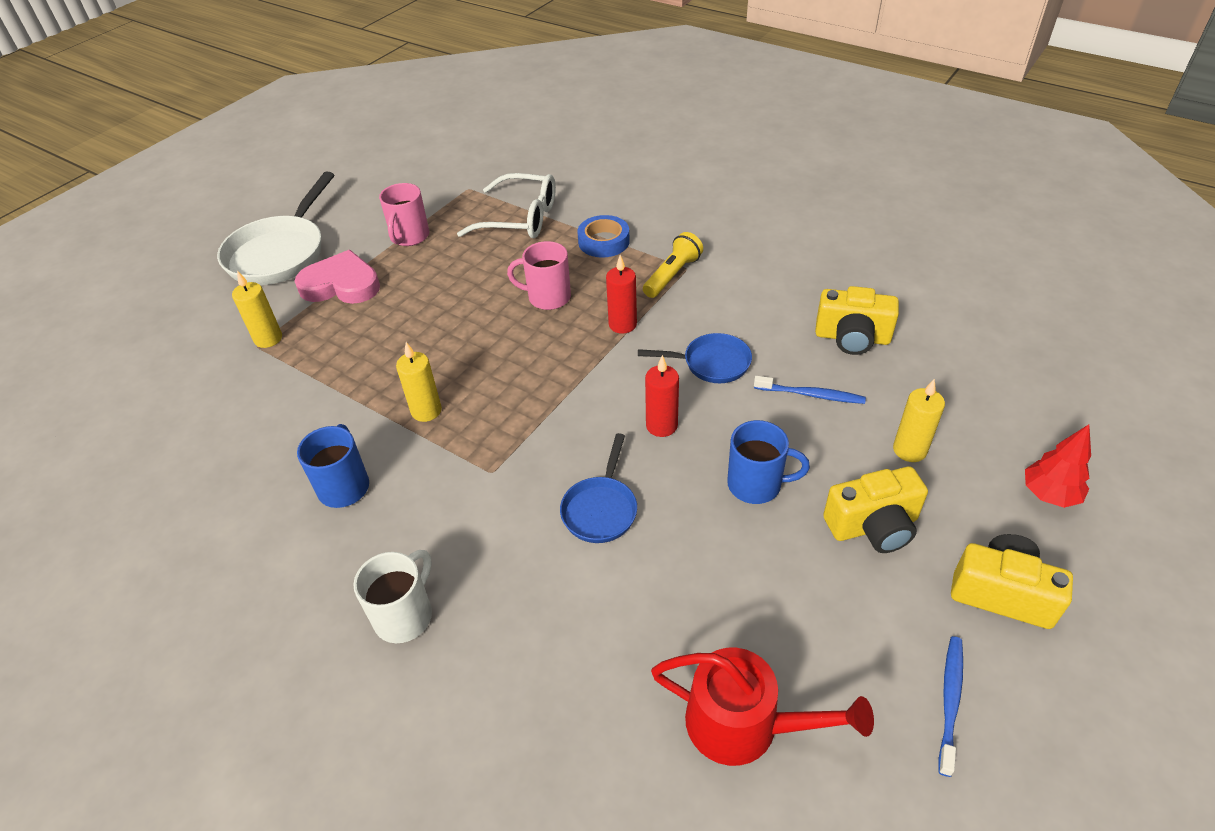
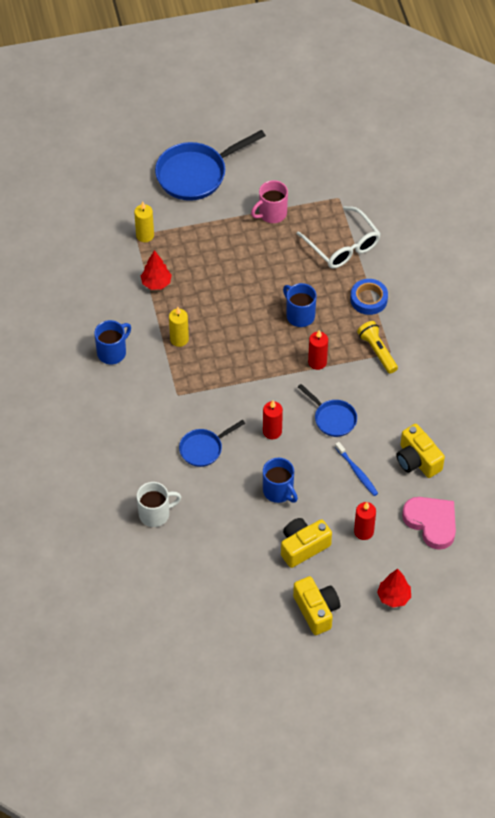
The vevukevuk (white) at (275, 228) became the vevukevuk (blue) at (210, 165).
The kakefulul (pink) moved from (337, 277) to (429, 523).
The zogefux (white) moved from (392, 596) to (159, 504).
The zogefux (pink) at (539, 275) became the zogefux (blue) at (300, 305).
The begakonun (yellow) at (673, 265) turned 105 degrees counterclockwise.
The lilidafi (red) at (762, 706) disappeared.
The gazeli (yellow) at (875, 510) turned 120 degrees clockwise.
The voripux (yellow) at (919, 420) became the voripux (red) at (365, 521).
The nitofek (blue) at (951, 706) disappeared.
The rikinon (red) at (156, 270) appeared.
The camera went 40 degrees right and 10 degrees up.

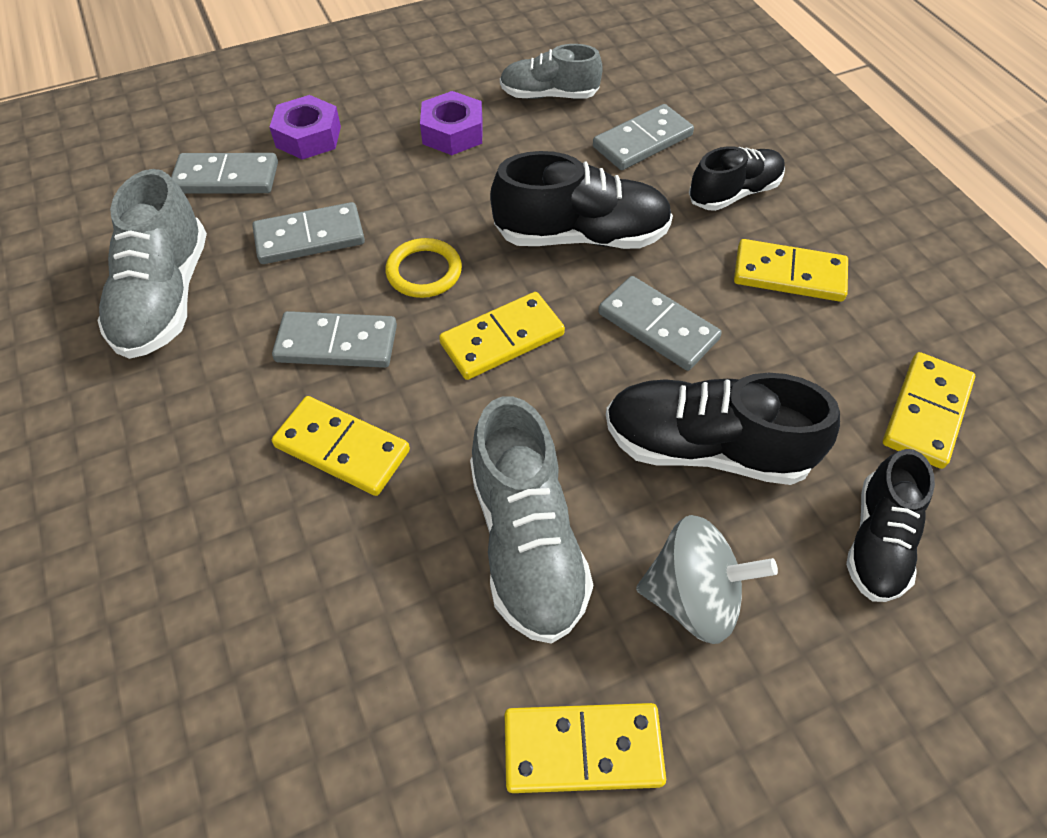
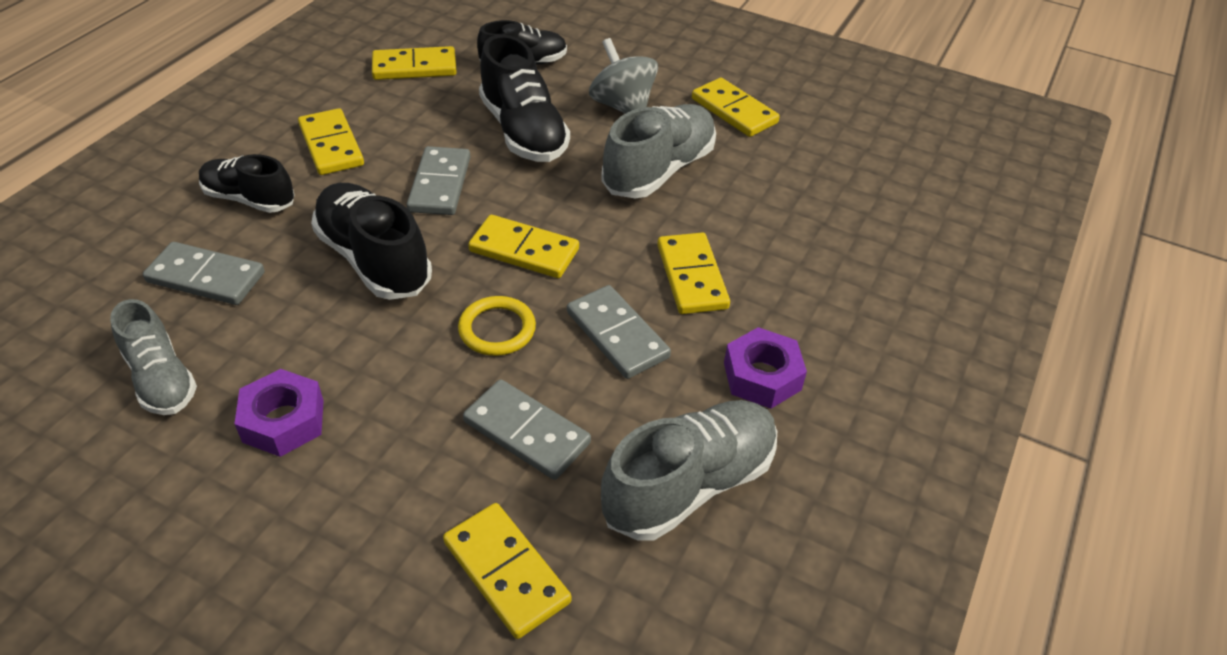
The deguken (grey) at (224, 173) became the deguken (yellow) at (507, 571).
The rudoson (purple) moved from (305, 127) to (765, 368).
The camera went 130 degrees left and 10 degrees down.

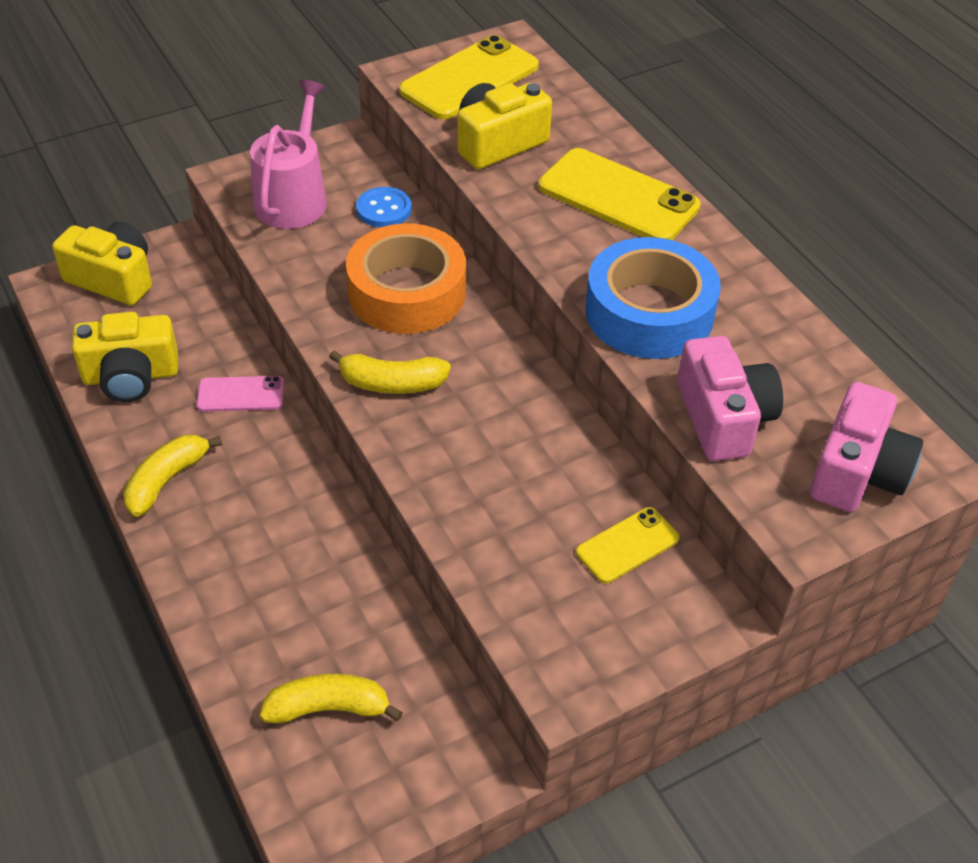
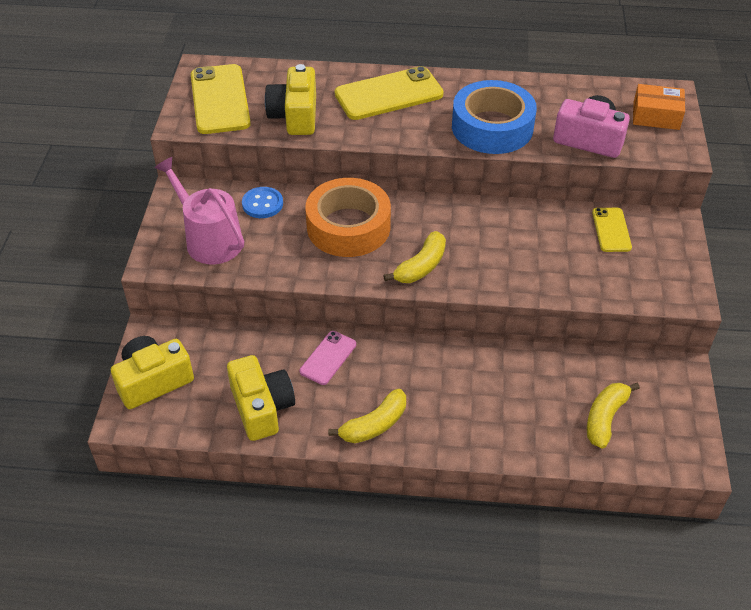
The gazeli (yellow) at (125, 357) turned 45 degrees counterclockwise.
The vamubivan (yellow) at (172, 476) turned 105 degrees counterclockwise.
The gazeli (pink) at (866, 447) was replaced by the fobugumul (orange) at (659, 107).
The camera went 55 degrees left and 0 degrees up.

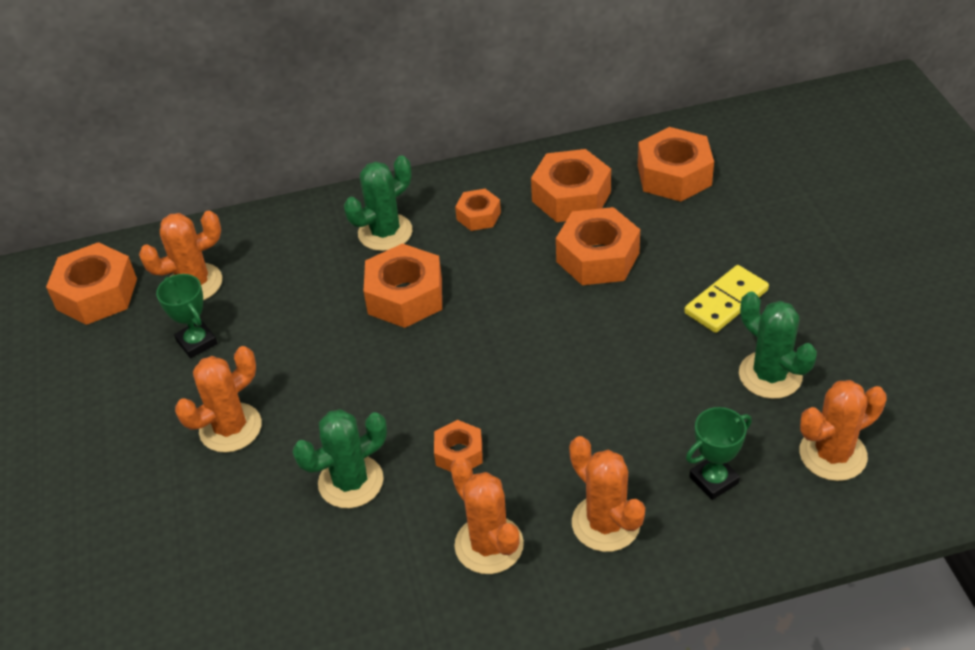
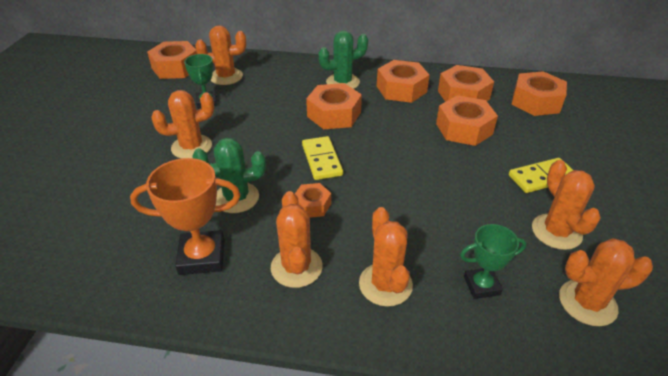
The rudoson (orange) at (478, 210) changed to 1.78 times the size.
The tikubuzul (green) at (778, 345) became the tikubuzul (orange) at (566, 205).
The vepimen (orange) at (185, 216) appeared.
The deguken (yellow) at (322, 158) appeared.
The camera went 20 degrees right and 5 degrees down.

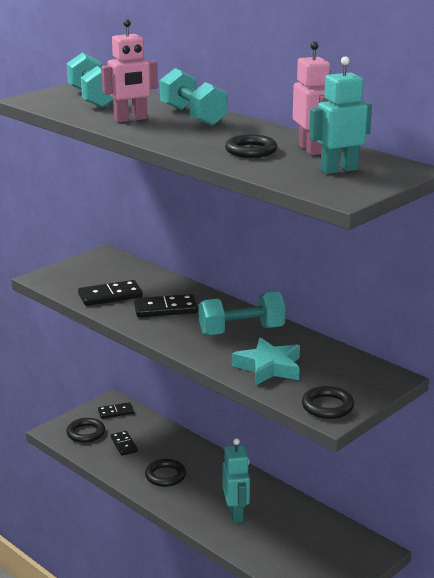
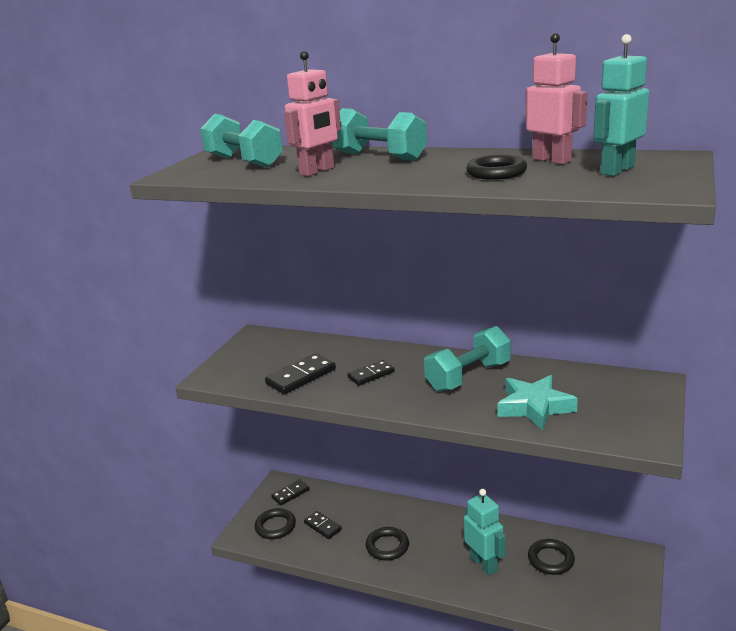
The deguken (black) at (166, 305) changed to 0.65 times the size.
The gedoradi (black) moved from (328, 402) to (551, 557).
The camera went 20 degrees left and 0 degrees up.

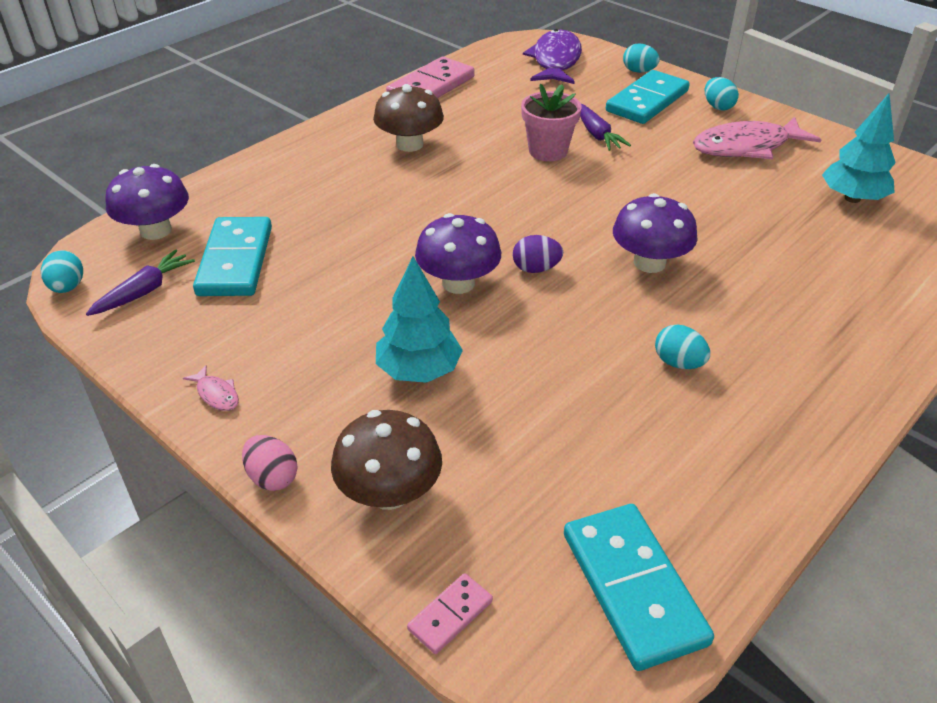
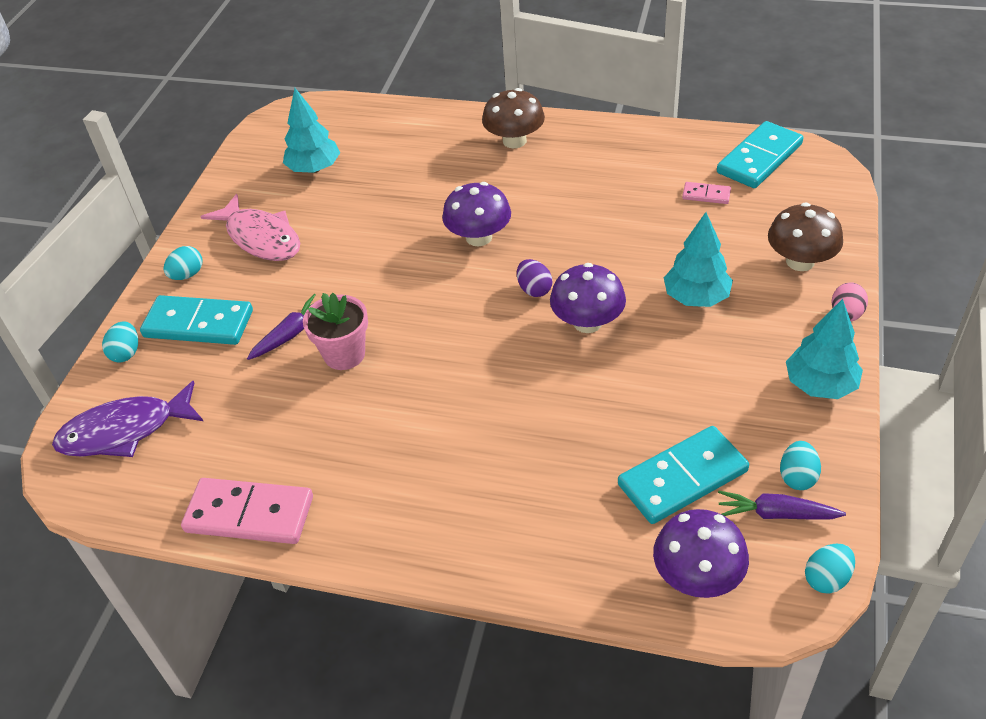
The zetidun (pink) at (211, 388) was replaced by the rikinon (turquoise) at (824, 349).
The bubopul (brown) moved from (408, 118) to (513, 118).
The deguken (pink) moved from (450, 613) to (706, 193).
The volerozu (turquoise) moved from (682, 346) to (800, 465).
The camera went 115 degrees left and 5 degrees up.

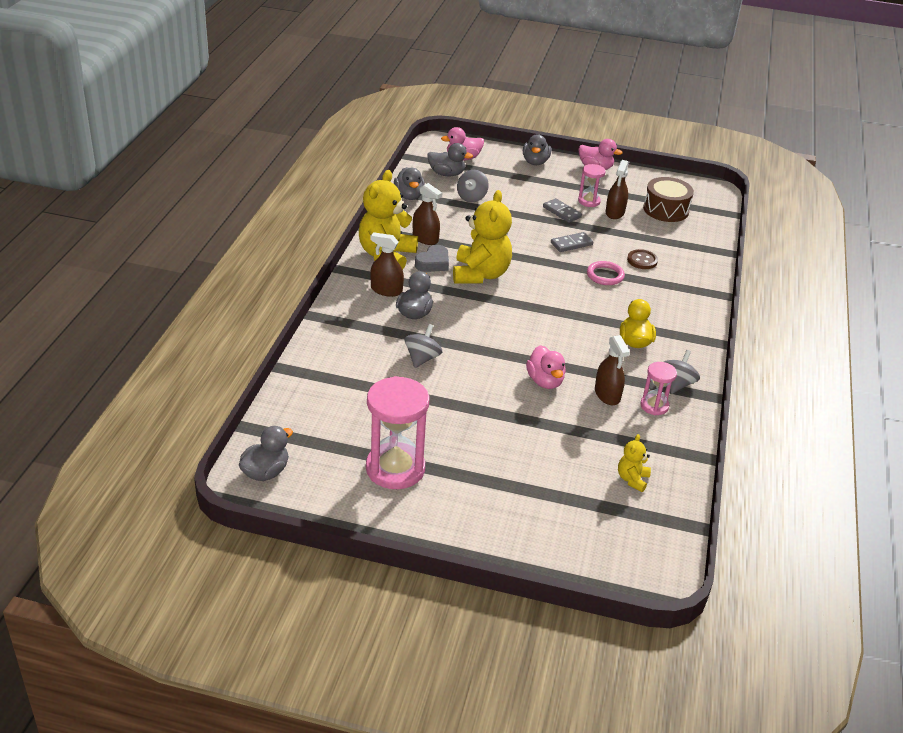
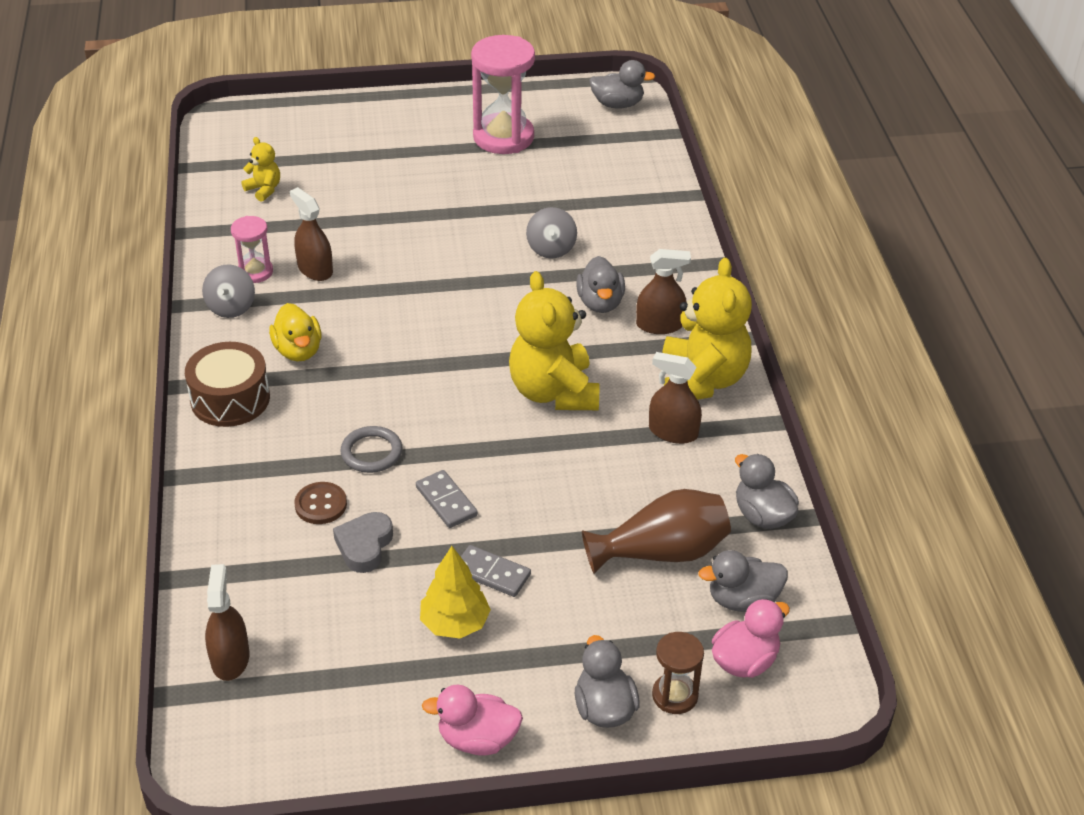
The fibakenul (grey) at (266, 453) turned 105 degrees counterclockwise.
The kakefulul (grey) moved from (432, 258) to (363, 542).
The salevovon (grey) at (473, 186) was replaced by the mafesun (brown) at (656, 531).
The fibakenul (pink) at (546, 367) disappeared.
The deguken (grey) at (572, 242) turned 75 degrees counterclockwise.
The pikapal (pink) at (592, 185) was replaced by the rikinon (yellow) at (455, 592).
The gedoradi (pink) at (606, 273) became the gedoradi (grey) at (371, 449).
The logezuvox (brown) moved from (617, 189) to (227, 622).
The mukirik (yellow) at (634, 463) turned 45 degrees counterclockwise.
The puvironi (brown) moved from (668, 199) to (227, 384).
The pikapal (brown) at (678, 673) appeared.
The camera went 160 degrees right and 5 degrees up.

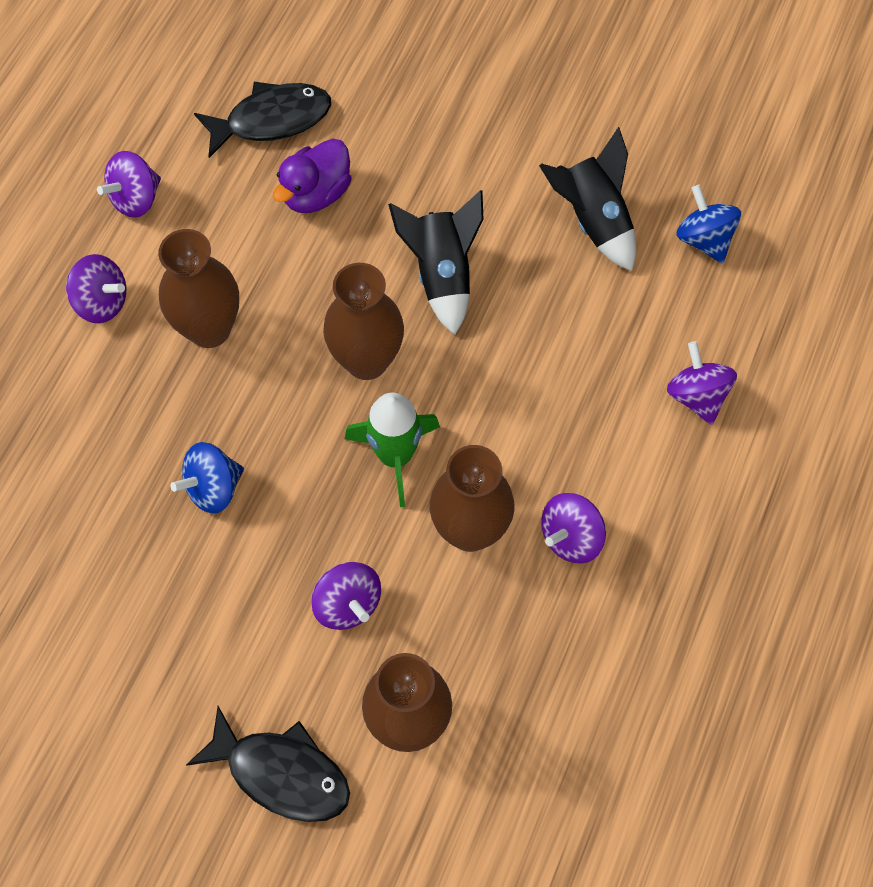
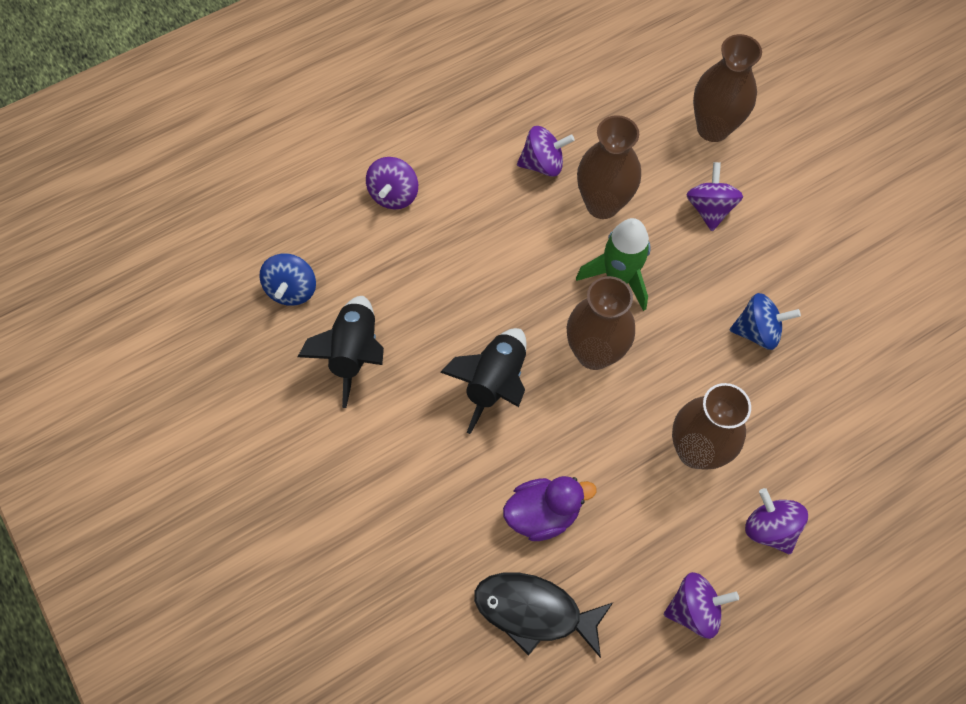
The zetidun (black) at (268, 764) disappeared.
The camera went 145 degrees left and 0 degrees up.

